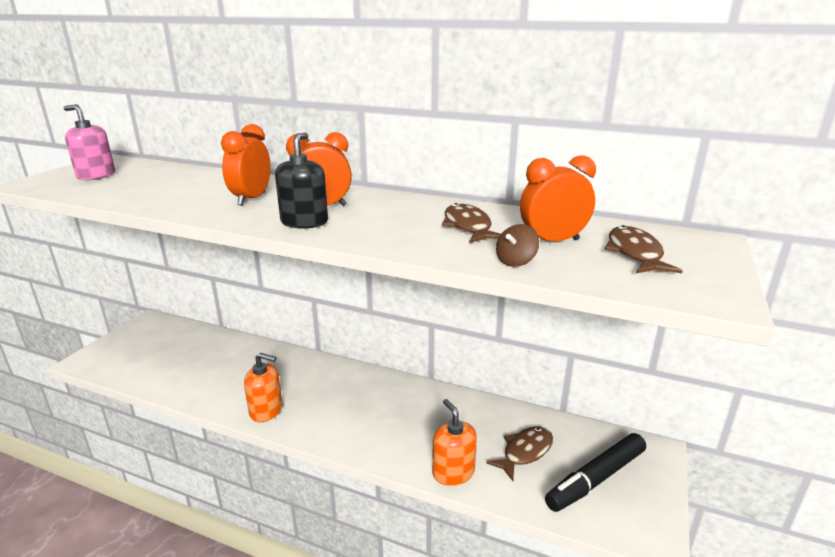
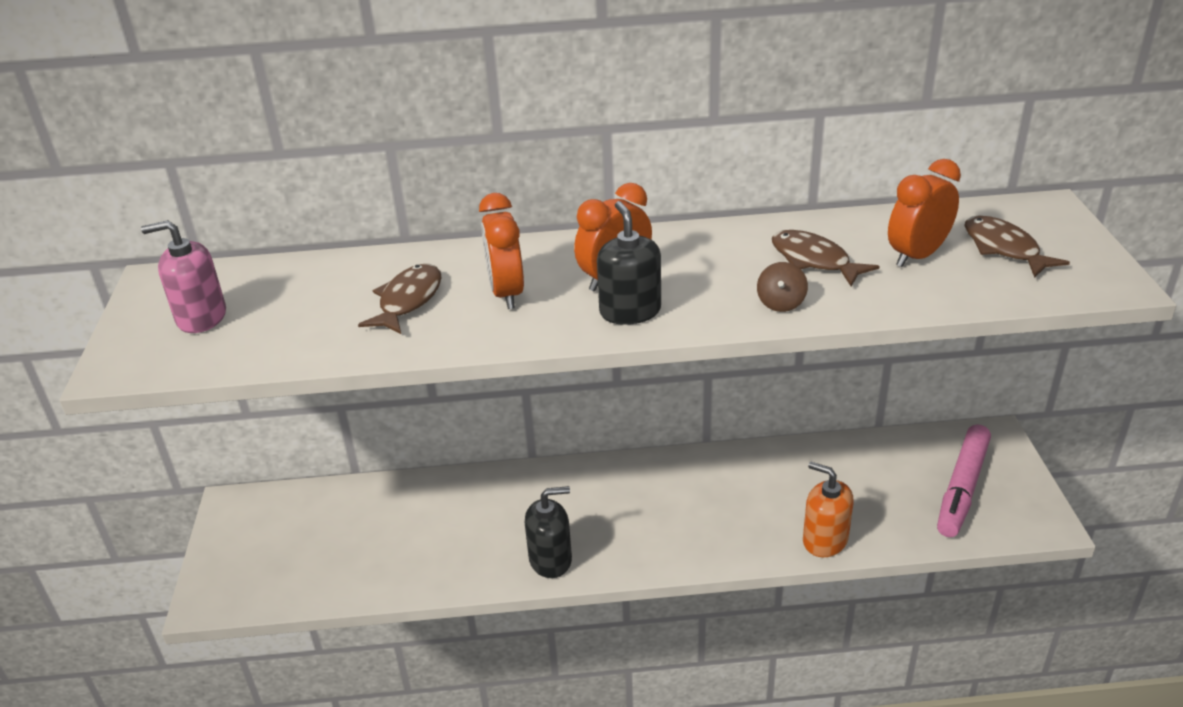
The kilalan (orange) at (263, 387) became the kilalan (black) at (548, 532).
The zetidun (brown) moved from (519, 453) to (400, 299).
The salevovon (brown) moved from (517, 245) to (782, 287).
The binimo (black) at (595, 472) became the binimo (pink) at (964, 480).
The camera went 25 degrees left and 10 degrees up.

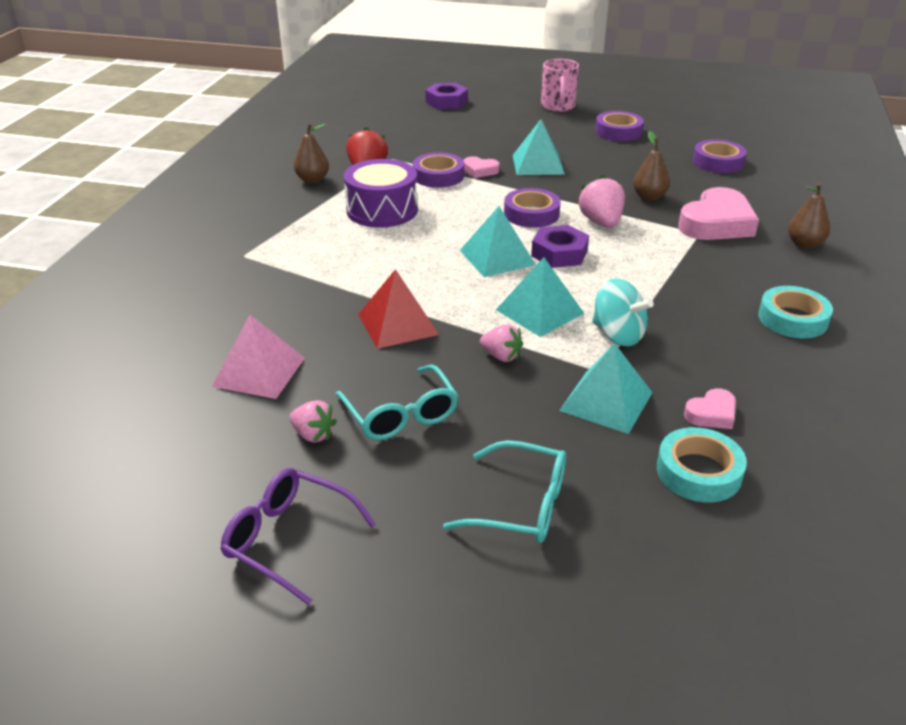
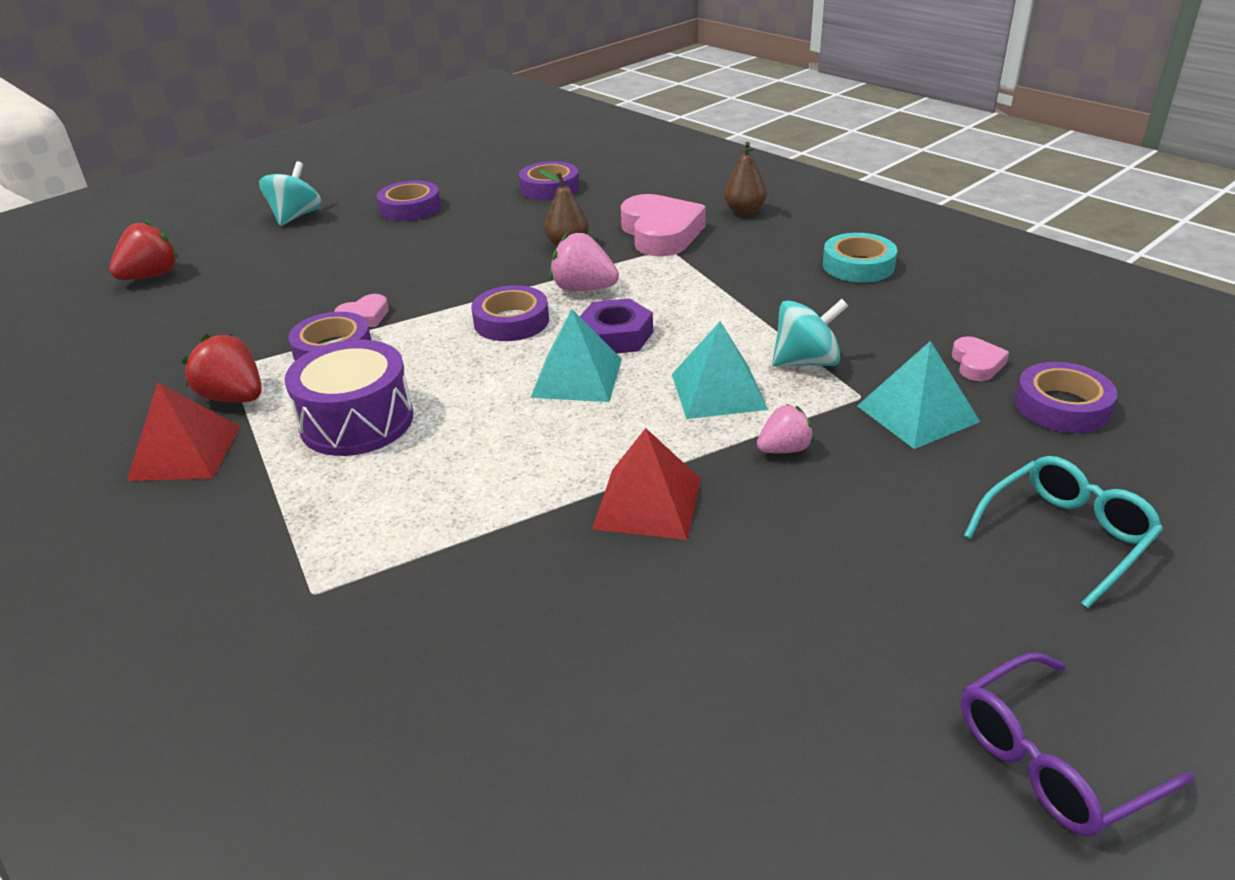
The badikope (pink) at (258, 357) disappeared.
The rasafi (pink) at (313, 421) disappeared.
The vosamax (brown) at (311, 153) was replaced by the badikope (red) at (183, 431).
The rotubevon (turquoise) at (396, 402) disappeared.
The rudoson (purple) at (446, 96) was replaced by the rasafi (red) at (144, 250).
The badikope (turquoise) at (539, 147) disappeared.
The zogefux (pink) at (560, 85) was replaced by the salevovon (turquoise) at (290, 193).
The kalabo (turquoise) at (702, 464) became the kalabo (purple) at (1066, 397).
The camera went 55 degrees left and 0 degrees up.

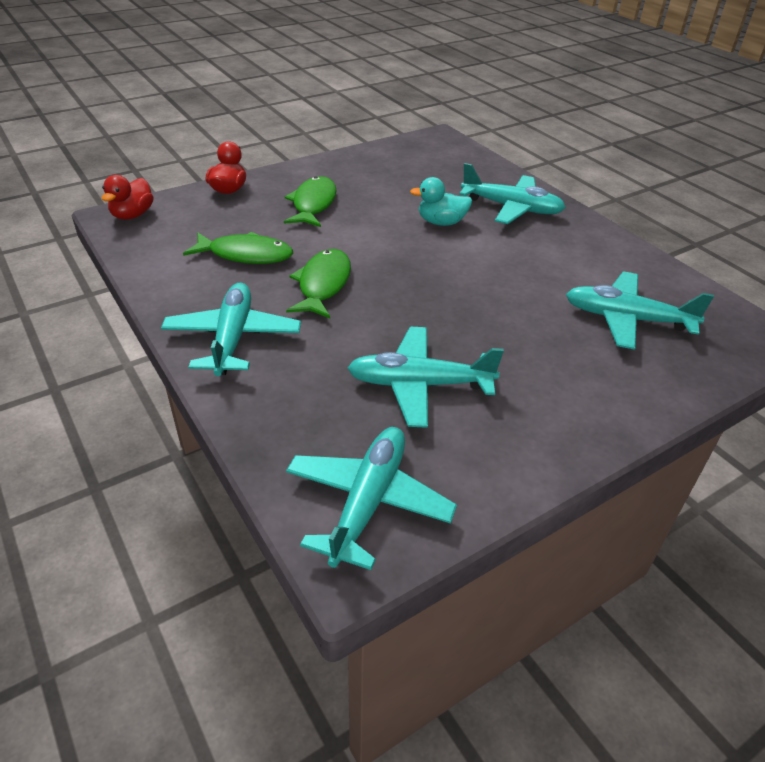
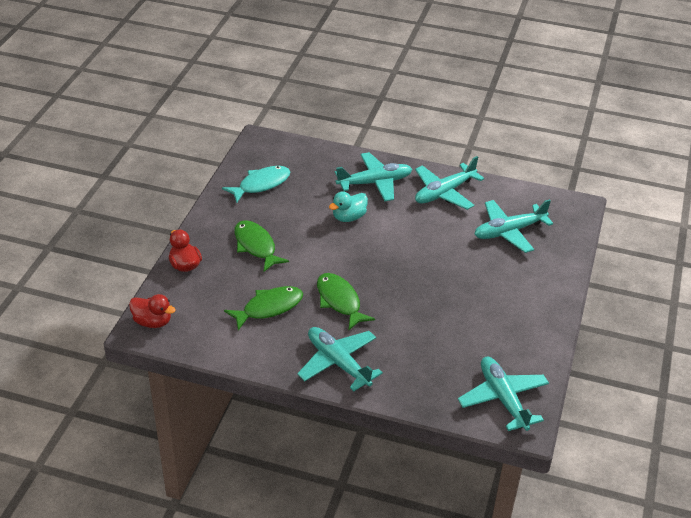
The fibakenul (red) at (127, 197) turned 45 degrees counterclockwise.
The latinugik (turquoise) moved from (426, 377) to (449, 183).
The zetidun (turquoise) at (256, 184) appeared.
The camera went 40 degrees left and 0 degrees up.

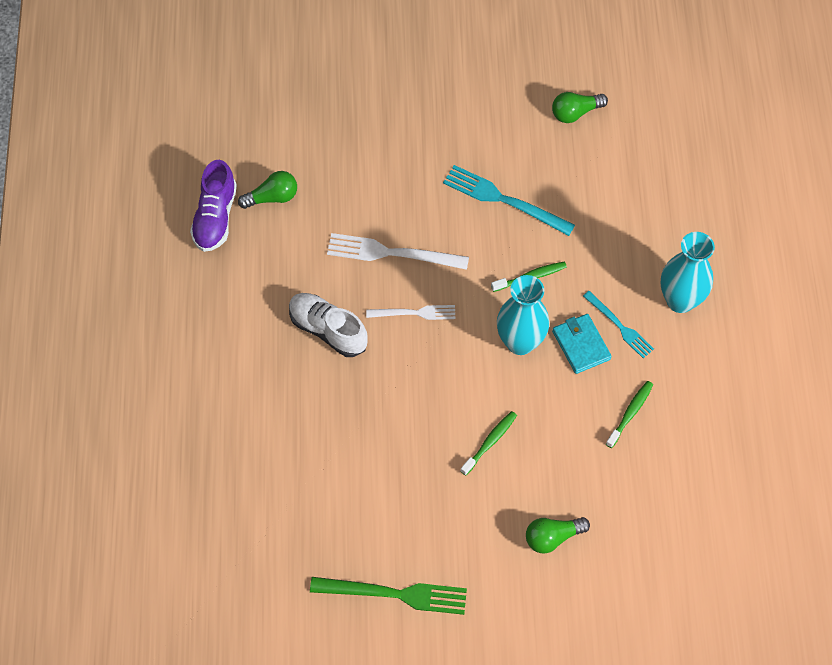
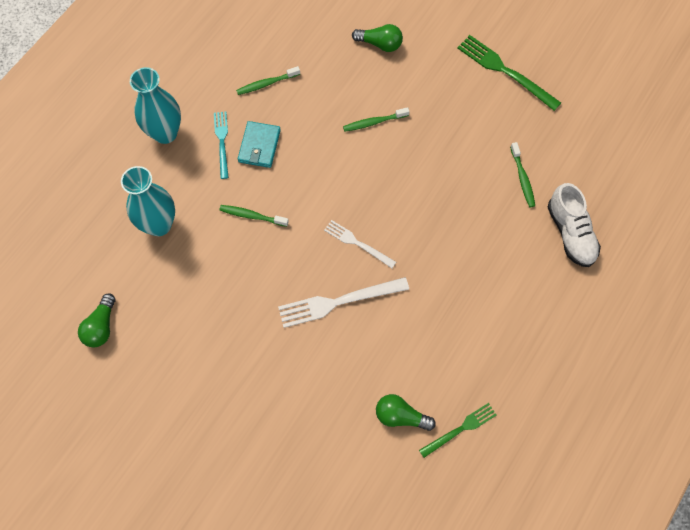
The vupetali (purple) at (213, 206) was replaced by the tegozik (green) at (458, 430).
The vupetali (white) moved from (328, 325) to (574, 225).
The tegozik (white) at (398, 251) turned 120 degrees clockwise.
The tegozik (turquoise) at (509, 200) disappeared.
The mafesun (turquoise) moved from (523, 315) to (148, 201).
The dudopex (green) at (580, 107) turned 90 degrees clockwise.
The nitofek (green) at (522, 174) appeared.
The camera went 145 degrees left and 5 degrees up.

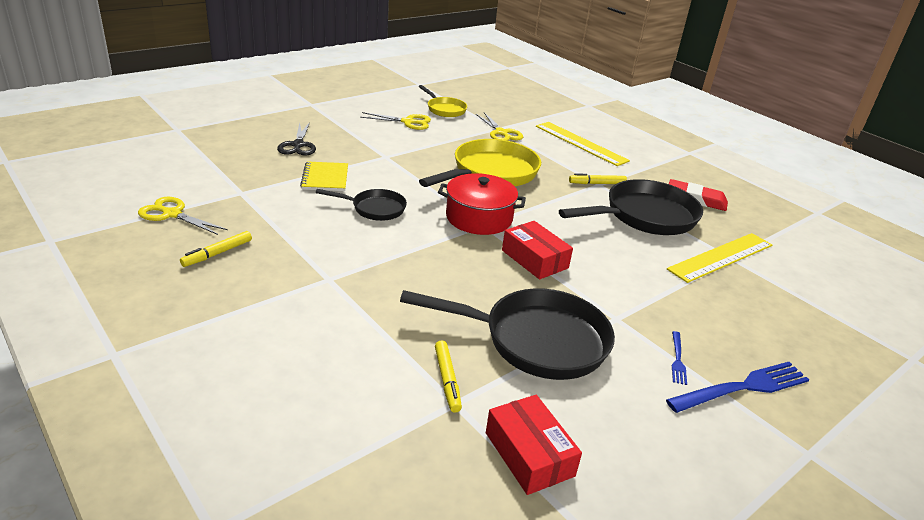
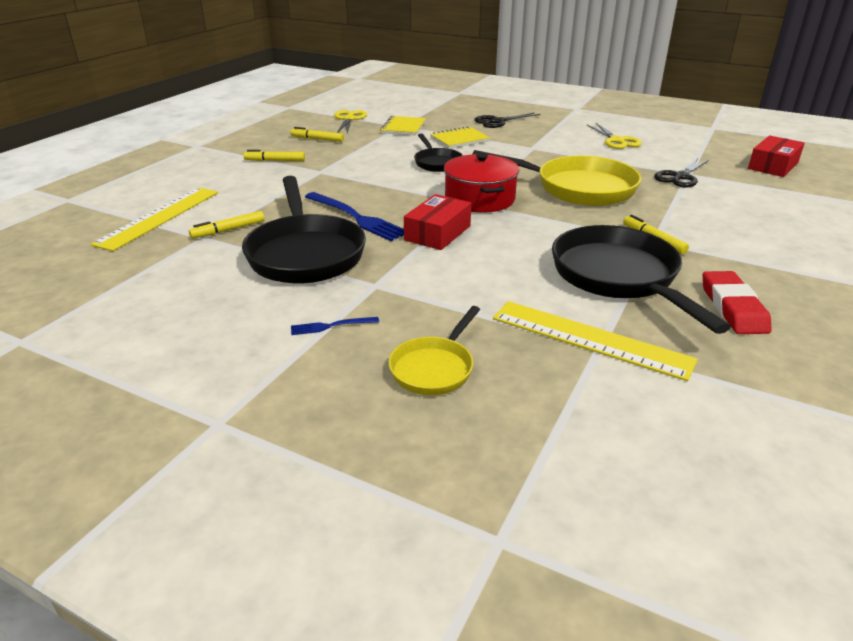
The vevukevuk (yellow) moved from (442, 101) to (434, 350).
The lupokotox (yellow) at (499, 126) became the lupokotox (black) at (681, 173).
The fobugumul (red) moved from (534, 445) to (776, 156).
The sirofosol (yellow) moved from (583, 144) to (154, 219).
The vevukevuk (black) at (631, 207) turned 150 degrees counterclockwise.
The tegozik (blue) moved from (737, 387) to (354, 216).
The binimo (yellow) at (274, 155) appeared.
The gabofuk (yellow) at (403, 125) appeared.
The camera went 70 degrees right and 0 degrees up.

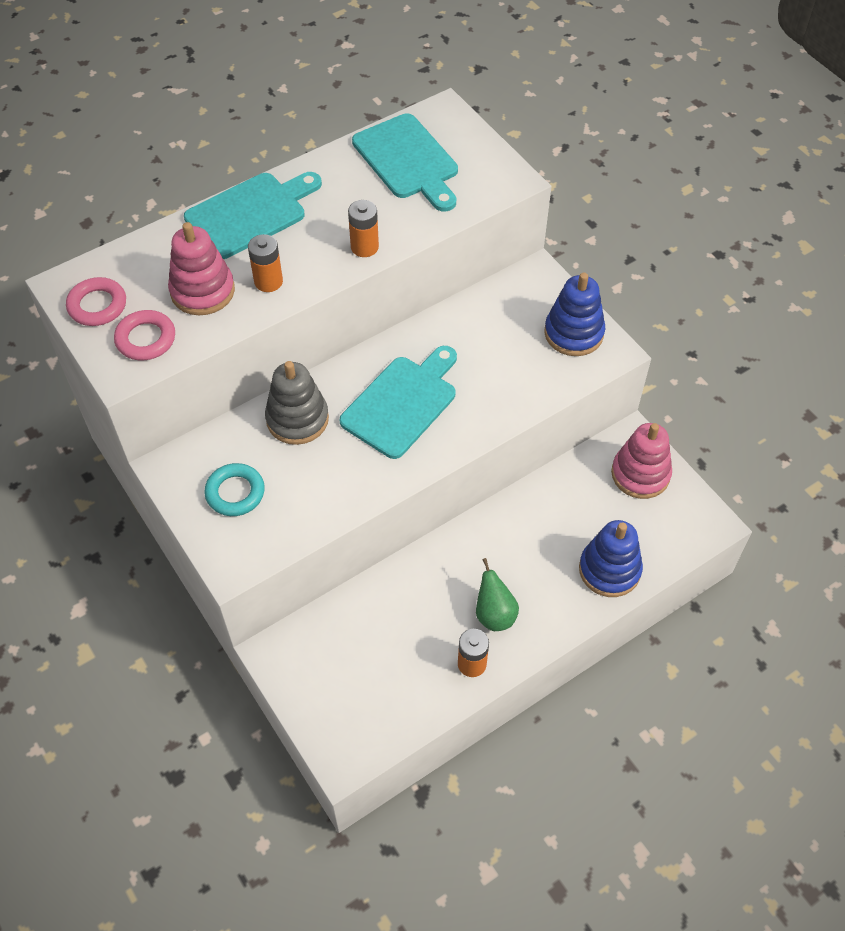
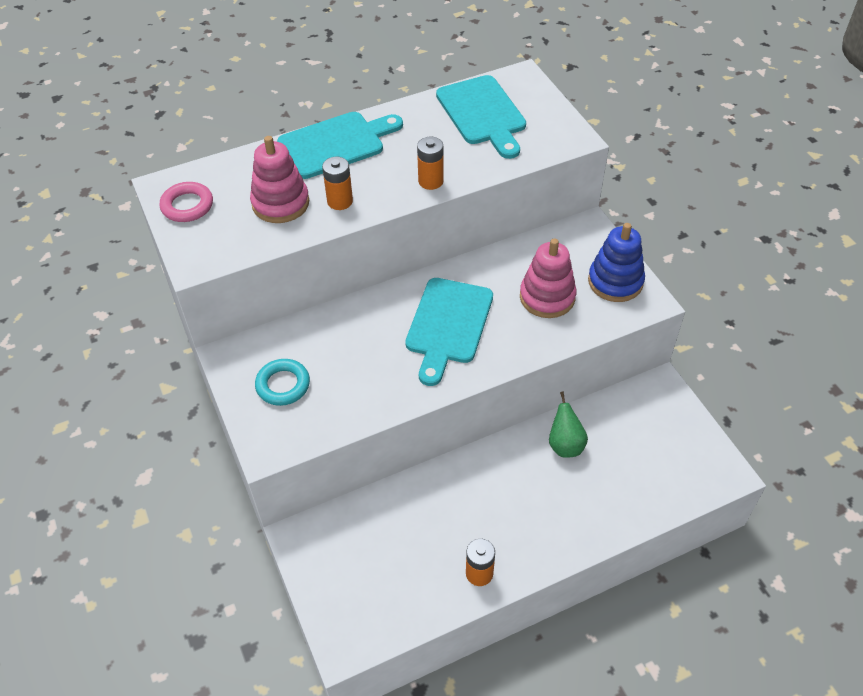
The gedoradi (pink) at (144, 335) disappeared.
The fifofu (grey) at (297, 403) disappeared.
The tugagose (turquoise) at (398, 402) turned 150 degrees clockwise.
The vosamax (green) moved from (497, 594) to (568, 425).
The fifofu (blue) at (611, 558) disappeared.
The fifofu (pink) moved from (641, 461) to (548, 278).
The camera went 10 degrees right and 5 degrees down.

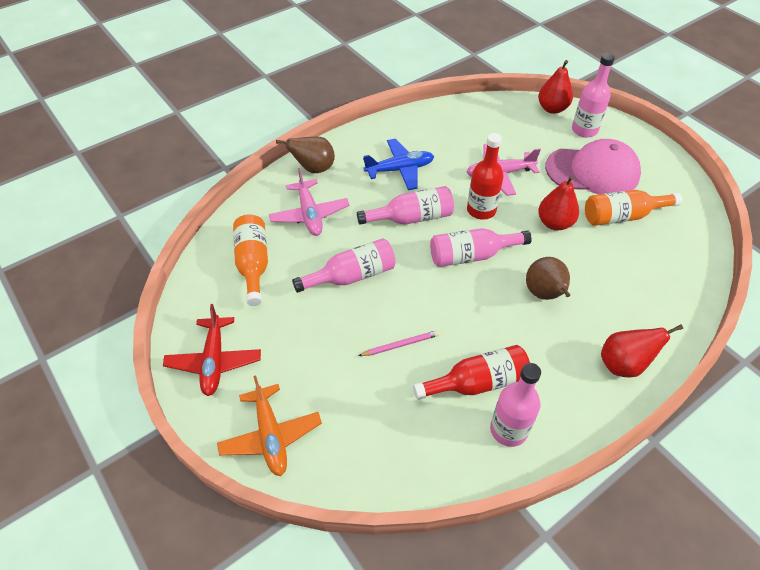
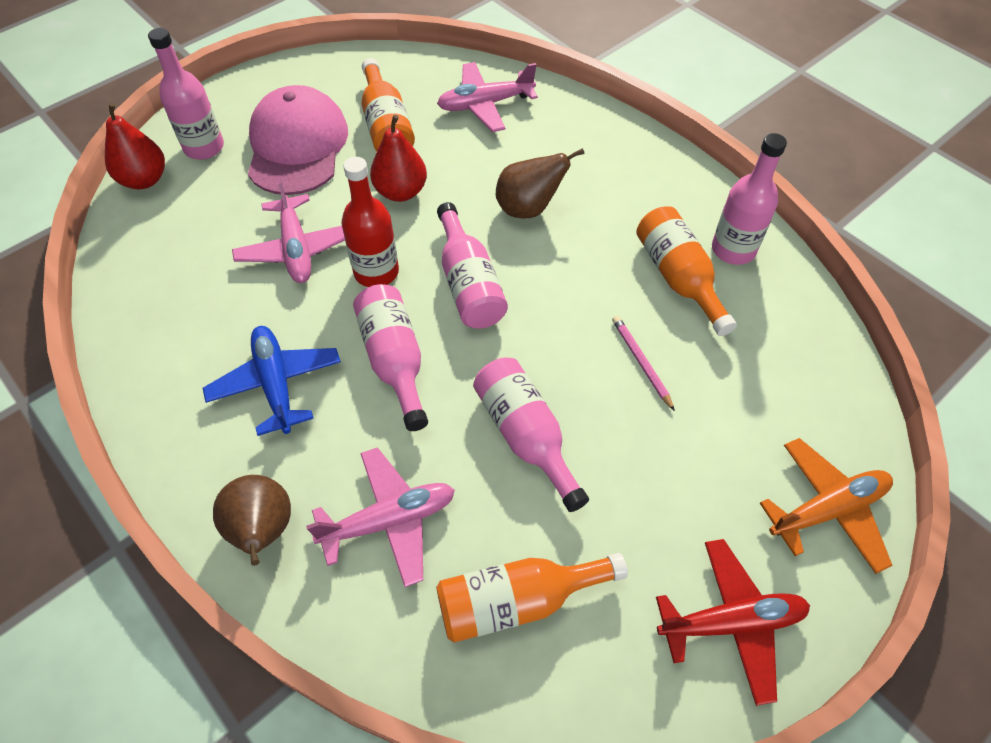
The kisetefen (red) at (471, 372) became the kisetefen (orange) at (686, 271).
The vosamax (red) at (642, 351) disappeared.
The latinugik (pink) at (487, 97) appeared.
The camera went 95 degrees left and 5 degrees up.

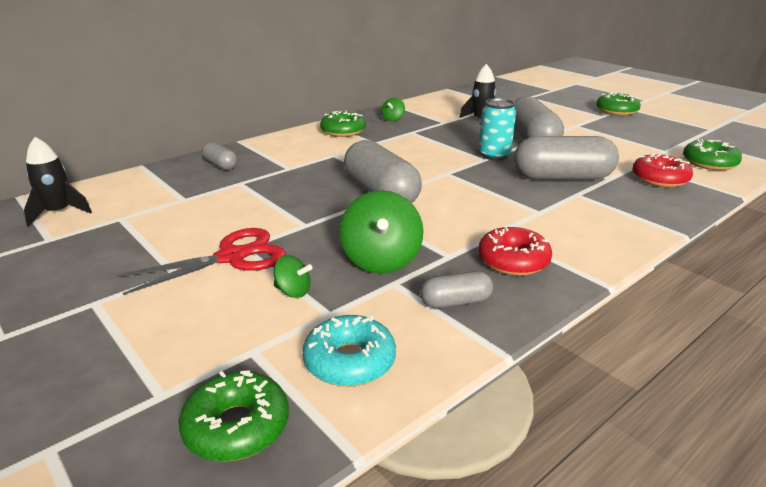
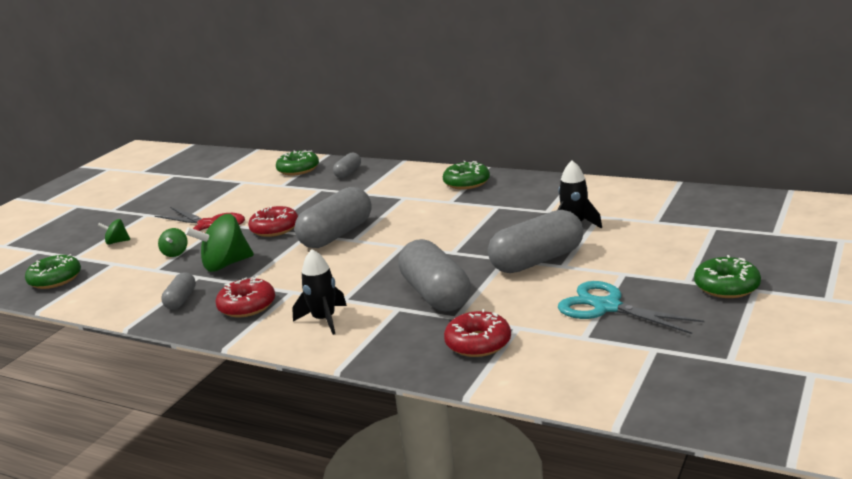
The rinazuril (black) moved from (58, 182) to (319, 292).
The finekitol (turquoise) at (349, 351) disappeared.
The salevovon (green) moved from (393, 109) to (114, 232).
The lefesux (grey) at (456, 289) turned 45 degrees clockwise.
The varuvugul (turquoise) at (497, 129) disappeared.
The finekitol (green) moved from (712, 154) to (297, 163).
The finekitol (red) at (273, 221) appeared.
The lupokotox (turquoise) at (631, 307) appeared.
The camera went 70 degrees right and 5 degrees down.

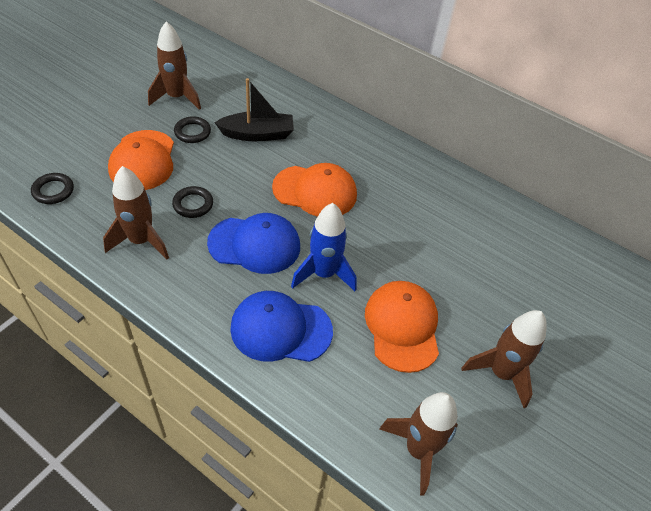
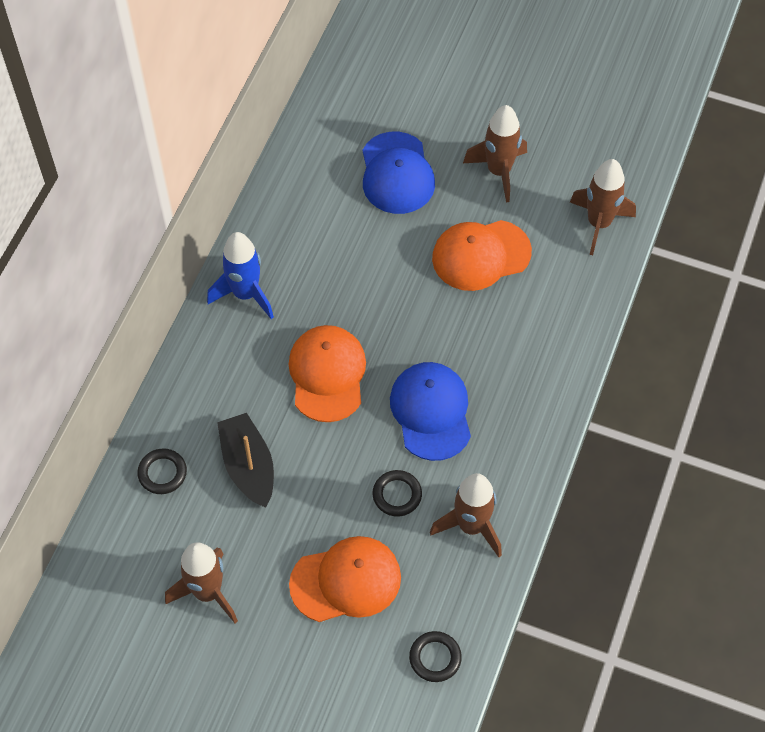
The gedoradi (black) moved from (192, 129) to (162, 471).
The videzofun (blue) moved from (281, 326) to (398, 173).
The rinazuril (blue) moved from (324, 247) to (240, 275).
The camera went 100 degrees left and 10 degrees up.

